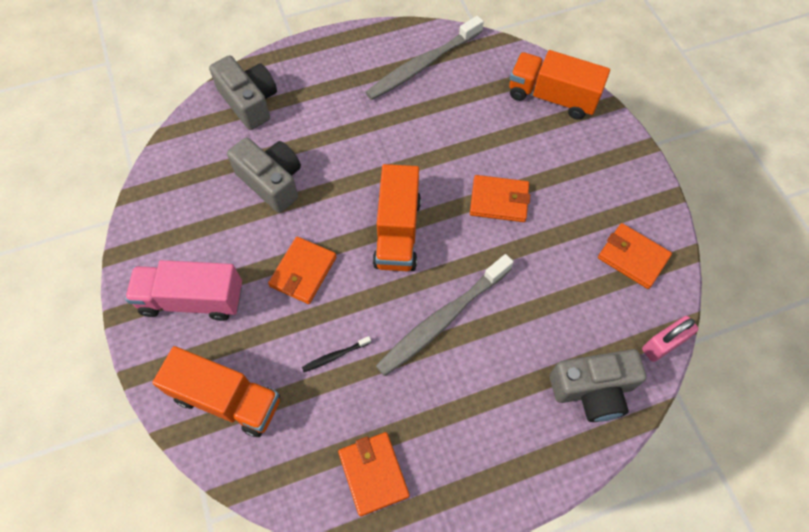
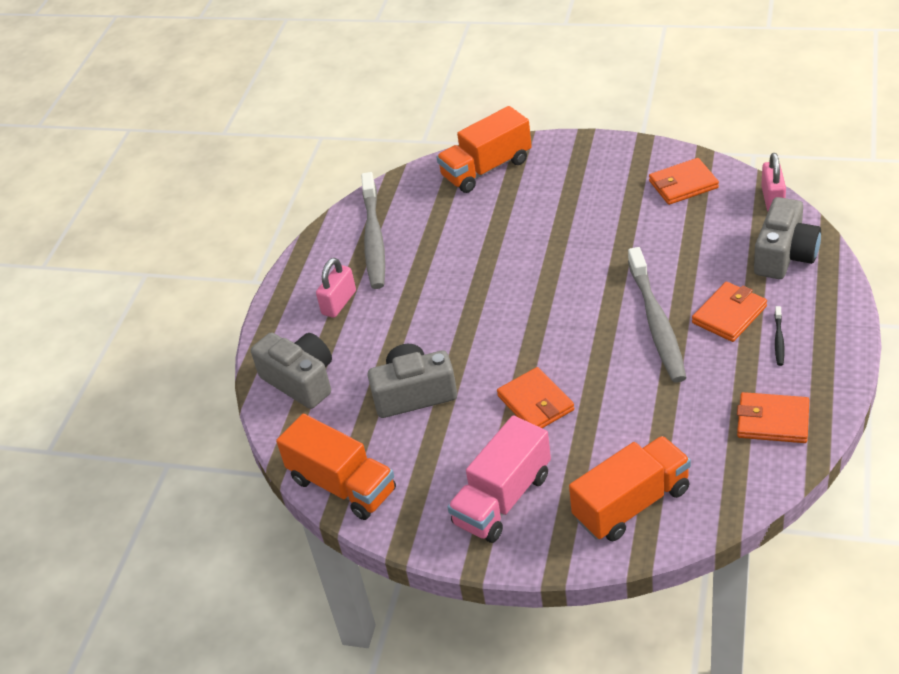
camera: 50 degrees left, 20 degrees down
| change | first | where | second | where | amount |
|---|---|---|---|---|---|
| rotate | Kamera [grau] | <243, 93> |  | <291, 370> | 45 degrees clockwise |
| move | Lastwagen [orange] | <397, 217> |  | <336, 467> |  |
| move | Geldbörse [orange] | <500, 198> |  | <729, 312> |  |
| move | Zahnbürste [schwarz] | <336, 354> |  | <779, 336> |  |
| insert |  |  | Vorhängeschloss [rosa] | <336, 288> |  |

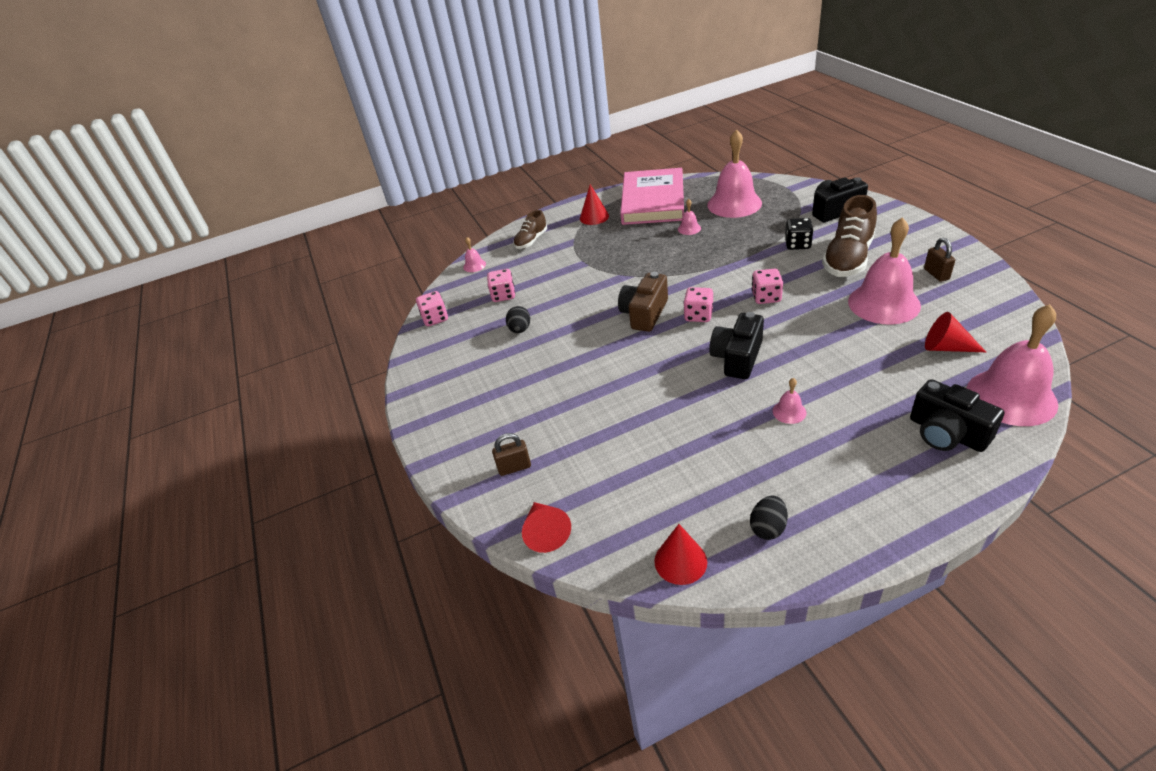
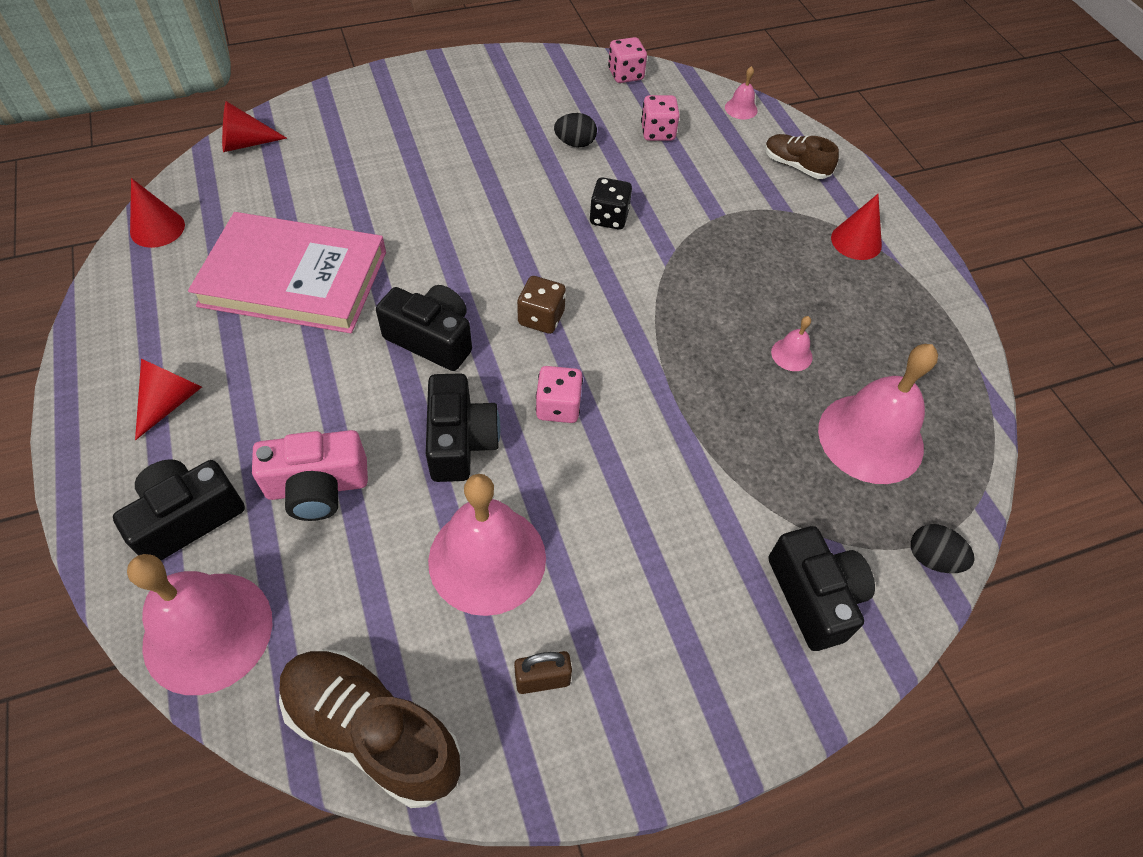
camera: 85 degrees right, 15 degrees up
| change | first | where | second | where | amount |
|---|---|---|---|---|---|
| move | Buch [rosa] | <652, 196> |  | <287, 272> |  |
| move | Schuh [braun] | <849, 236> |  | <370, 728> |  |
| move | Spielwürfel [schwarz] | <799, 234> |  | <611, 203> |  |
| delete | Kamera [braun] | <643, 302> |  |  |  |
| recolor | Spielwürfel [rosa] | <698, 304> | Spielwürfel [braun] | <541, 305> |  |
| move | Kegel [rot] | <955, 332> |  | <168, 399> |  |
| delete | Glocke [rosa] | <789, 401> |  |  |  |
| delete | Vorhängeschloss [braun] | <511, 454> |  |  |  |
| move | Ei [schwarz] | <769, 518> |  | <943, 548> |  |
| insert |  |  | Kamera [schwarz] | <463, 427> |  |
| insert |  |  | Kamera [rosa] | <310, 475> |  |

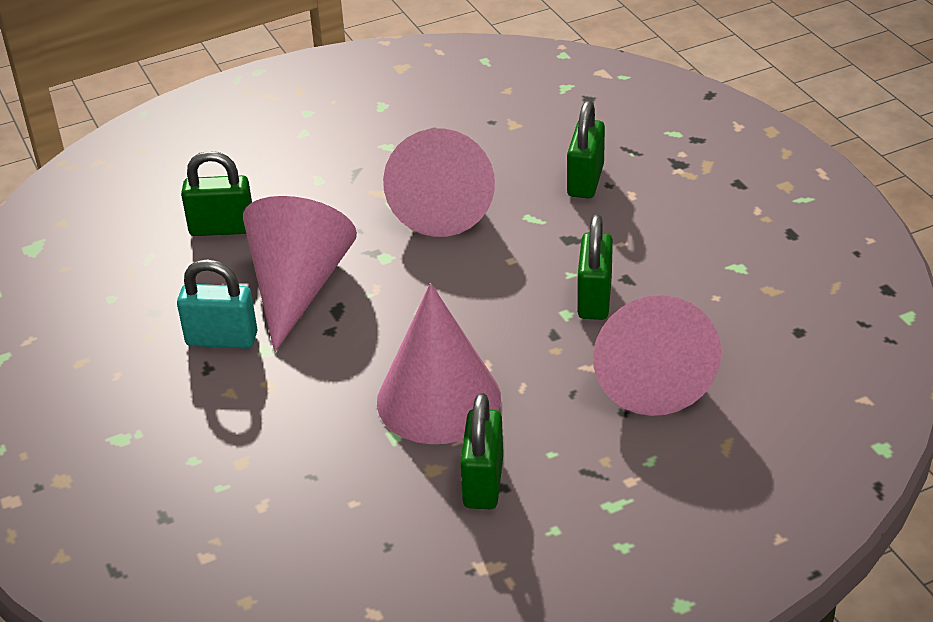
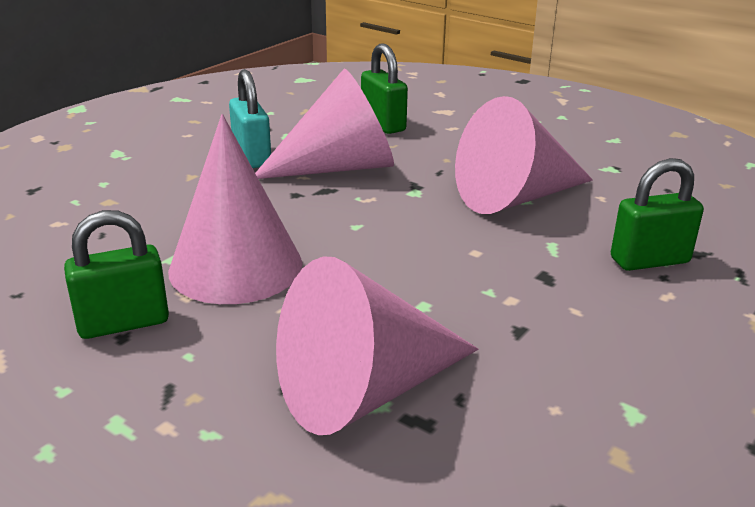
camera: 60 degrees right, 10 degrees down
| change | first | where | second | where | amount |
|---|---|---|---|---|---|
| delete | Vorhängeschloss [grün] | <595, 267> |  |  |  |

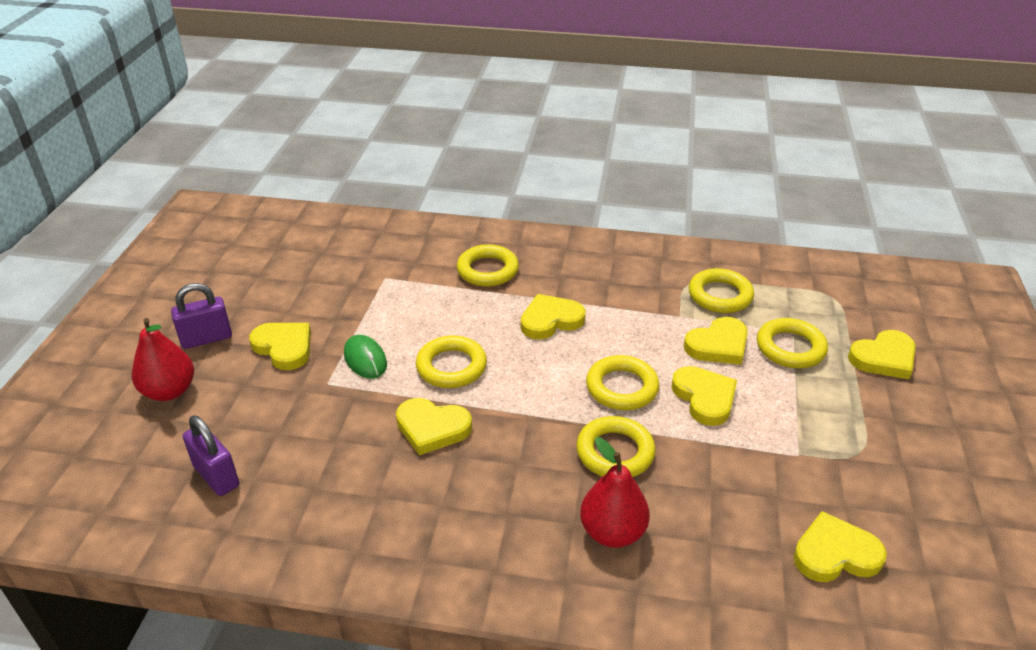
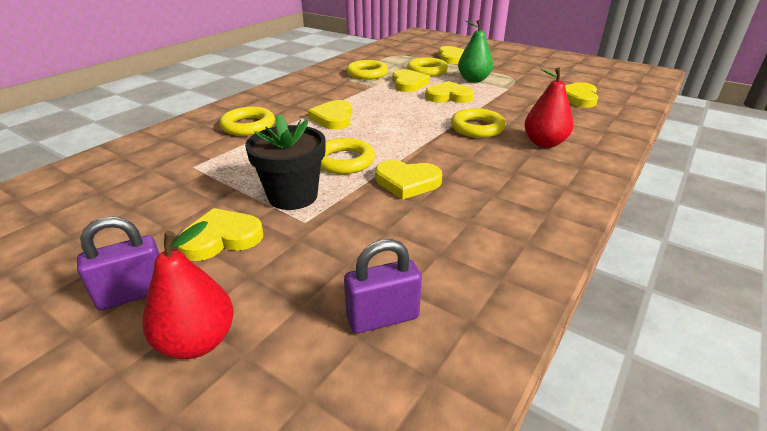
camera: 65 degrees left, 5 degrees down
| change | first | where | second | where | amount |
|---|---|---|---|---|---|
| rotate | Vorhängeschloss [lila] | <201, 316> |  | <118, 263> | 60 degrees clockwise |
| replace | Computermaus [grün] | <365, 357> | Blumentopf [schwarz] | <285, 162> |  |
| delete | Ring [gelb] | <622, 382> |  |  |  |
| rotate | Herz [gelb] | <434, 426> |  | <408, 180> | 60 degrees clockwise |
| insert |  |  | Birne [grün] | <475, 51> |  |

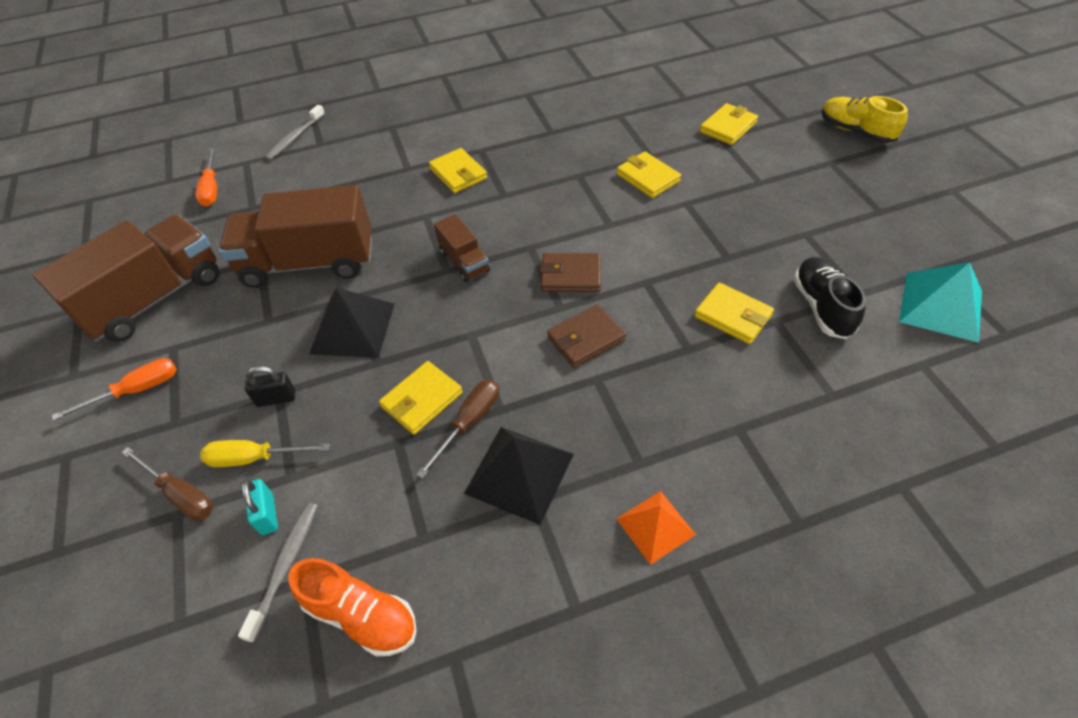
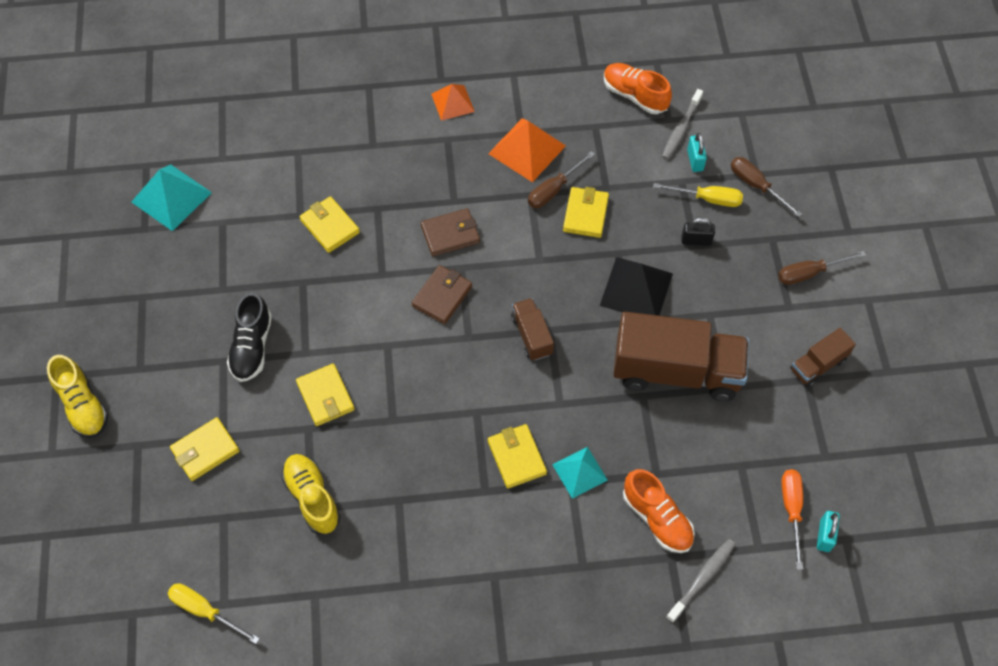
camera: 170 degrees left, 10 degrees up
| change | first | where | second | where | amount |
|---|---|---|---|---|---|
| resize | Lastwagen [braun] | <126, 278> |  | <823, 357> | x0.48 |
| rotate | Geldbörse [braun] | <570, 272> |  | <442, 294> | 75 degrees counterclockwise |
| move | Schuh [schwarz] | <829, 298> |  | <249, 337> |  |
| recolor | Schraubenzieher [orange] | <114, 389> | Schraubenzieher [braun] | <822, 268> |  |
| rotate | Geldbörse [gelb] | <421, 398> |  | <586, 212> | 45 degrees counterclockwise |
| recolor | Pyramide [schwarz] | <519, 476> | Pyramide [orange] | <527, 150> |  |
| insert |  |  | Pyramide [türkis] | <580, 473> |  |
| insert |  |  | Schuh [gelb] | <311, 494> |  |
| insert |  |  | Schuh [orange] | <659, 511> |  |
| insert |  |  | Vorhängeschloss [türkis] | <828, 531> |  |
| insert |  |  | Schraubenzieher [gelb] | <213, 613> |  |

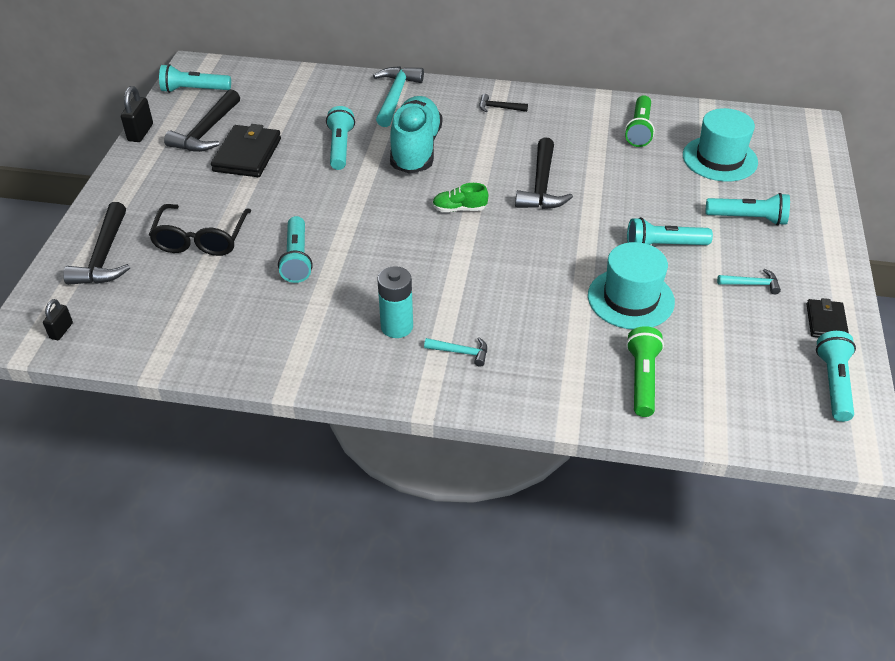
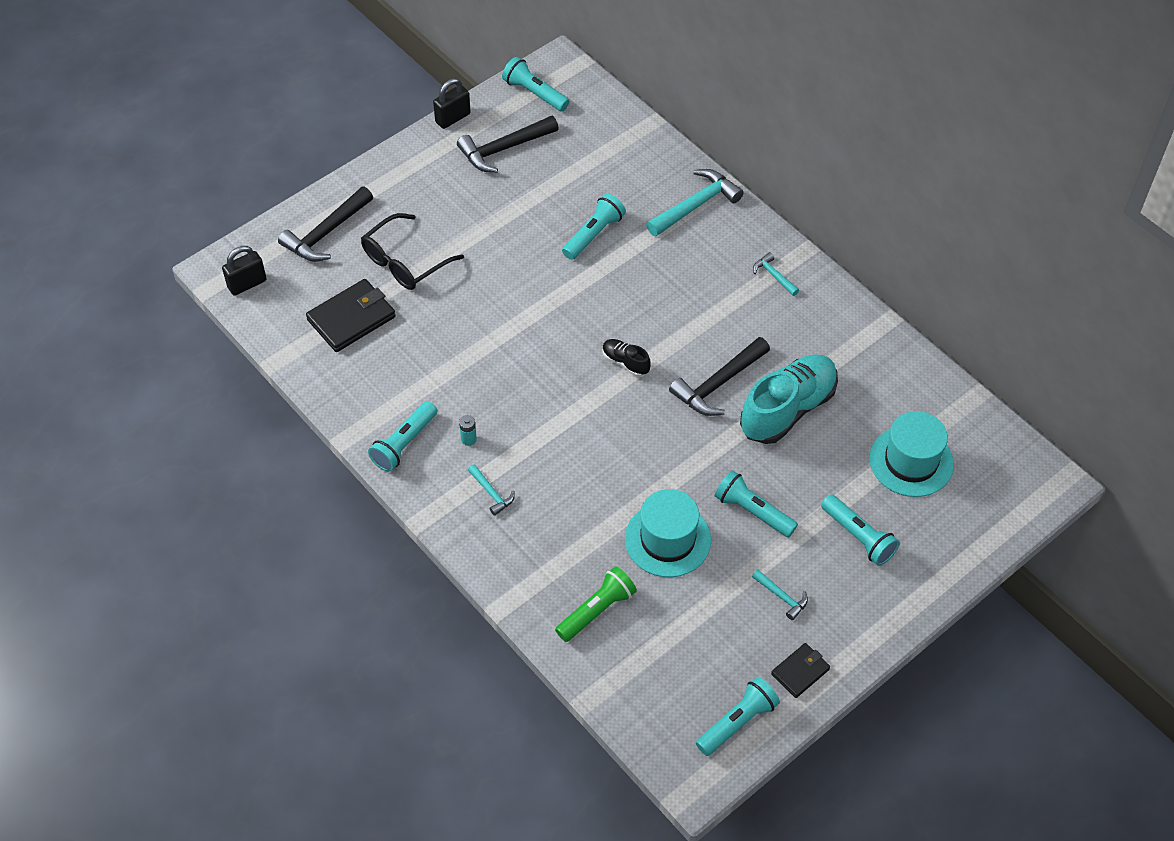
camera: 40 degrees right, 10 degrees up
| change | first | where | second | where | amount |
|---|---|---|---|---|---|
| recolor | Hammer [schwarz] | <503, 103> | Hammer [türkis] | <776, 274> |  |
| delete | Taschenlampe [grün] | <640, 121> |  |  |  |
| move | Schuh [türkis] | <416, 135> |  | <789, 399> |  |
| move | Geldbörse [schwarz] | <246, 150> |  | <351, 315> |  |
| recolor | Schuh [grün] | <460, 197> | Schuh [schwarz] | <626, 358> |  |
| move | Taschenlampe [türkis] | <295, 249> |  | <402, 436> |  |
| resize | Batterie [türkis] | <395, 302> |  | <468, 430> | x0.51 |
| resize | Vorhängeschloss [schwarz] | <58, 319> |  | <244, 271> | x1.57 |

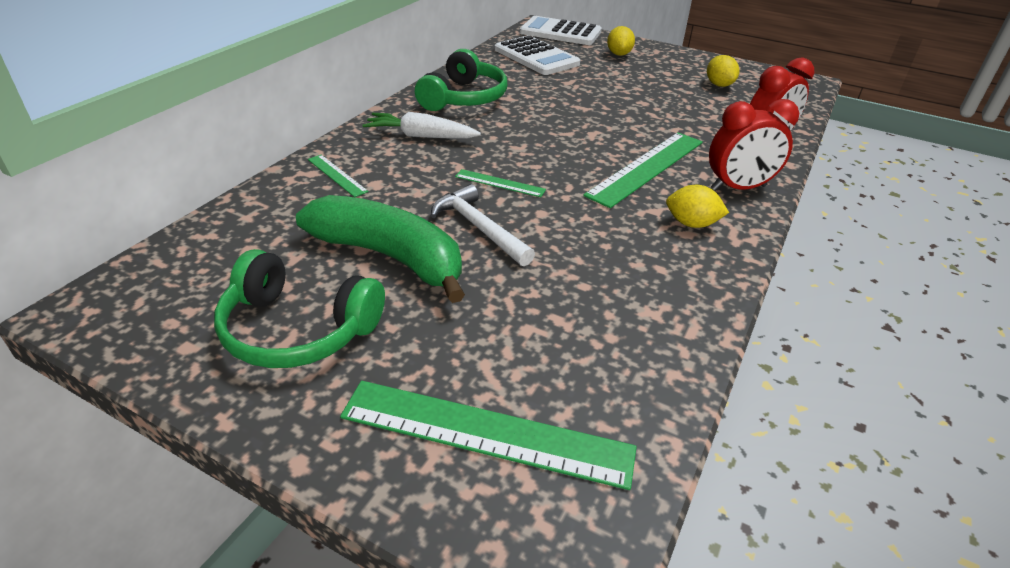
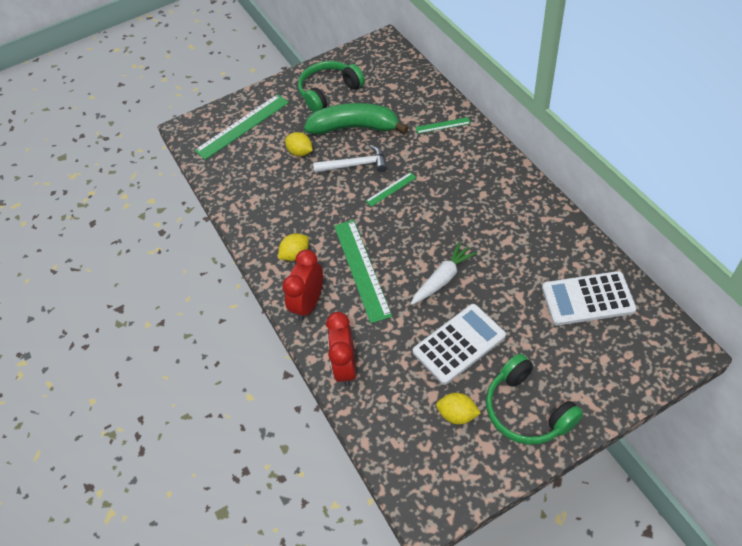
camera: 130 degrees right, 15 degrees up
| change | first | where | second | where | amount |
|---|---|---|---|---|---|
| move | Taschenrechner [weiß] | <561, 30> |  | <459, 344> |  |
| move | Zitrone [gelb] | <621, 41> |  | <299, 144> |  |
| move | Kopfhörer [grün] | <461, 80> |  | <534, 399> |  |
| move | Karotte [weiß] | <421, 125> |  | <444, 273> |  |
| rotate | Banane [grün] | <380, 249> |  | <356, 119> | 150 degrees counterclockwise |

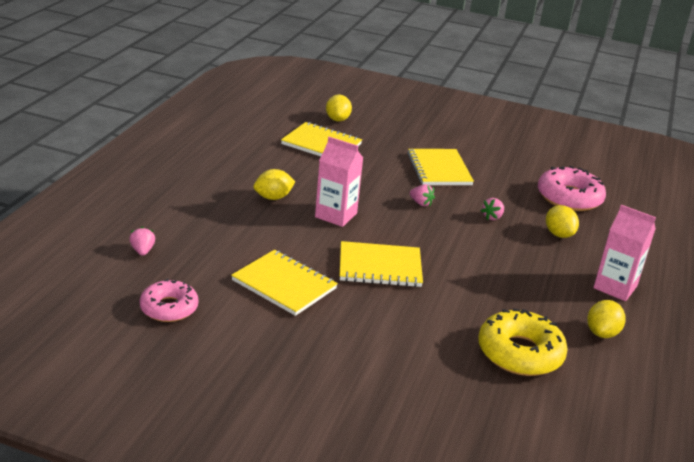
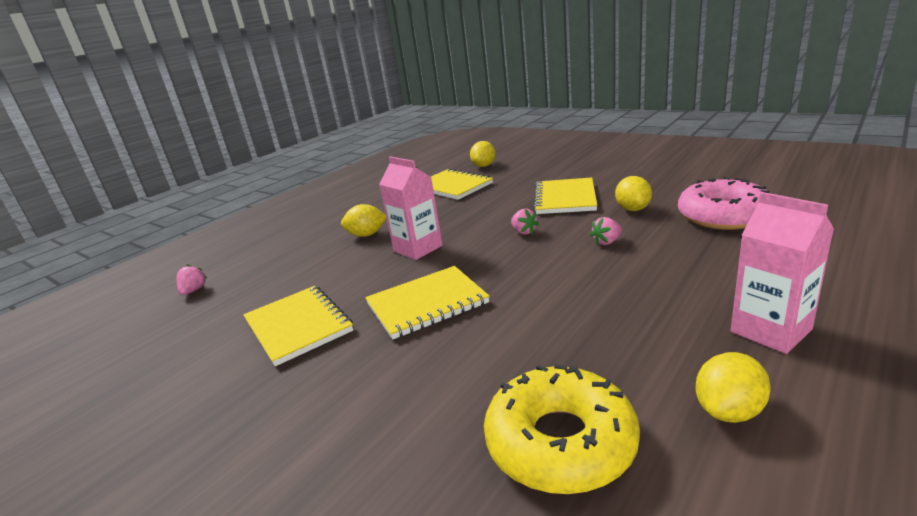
camera: 25 degrees right, 5 degrees down
| change | first | where | second | where | amount |
|---|---|---|---|---|---|
| move | Zitrone [gelb] | <562, 221> |  | <633, 193> |  |
| rotate | Notizbuch [gelb] | <381, 264> |  | <427, 302> | 45 degrees counterclockwise |
| delete | Donut [rosa] | <168, 300> |  |  |  |

